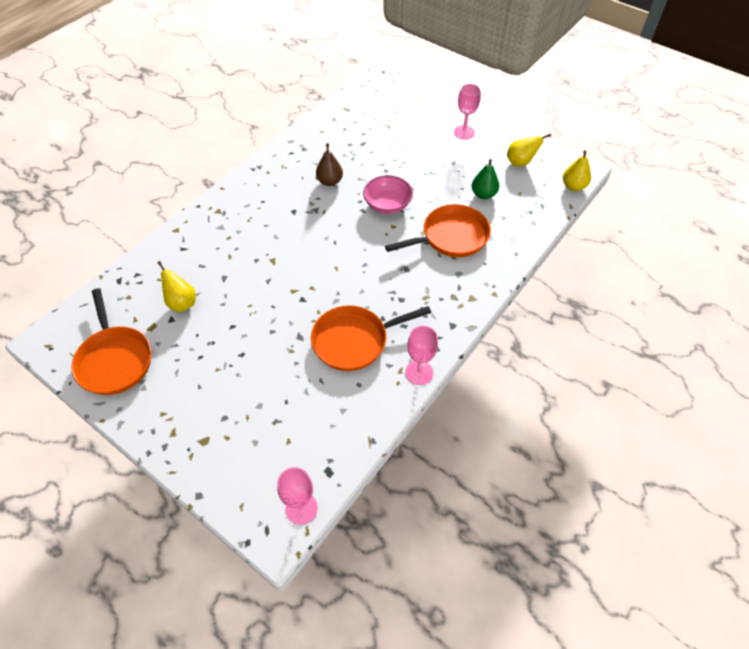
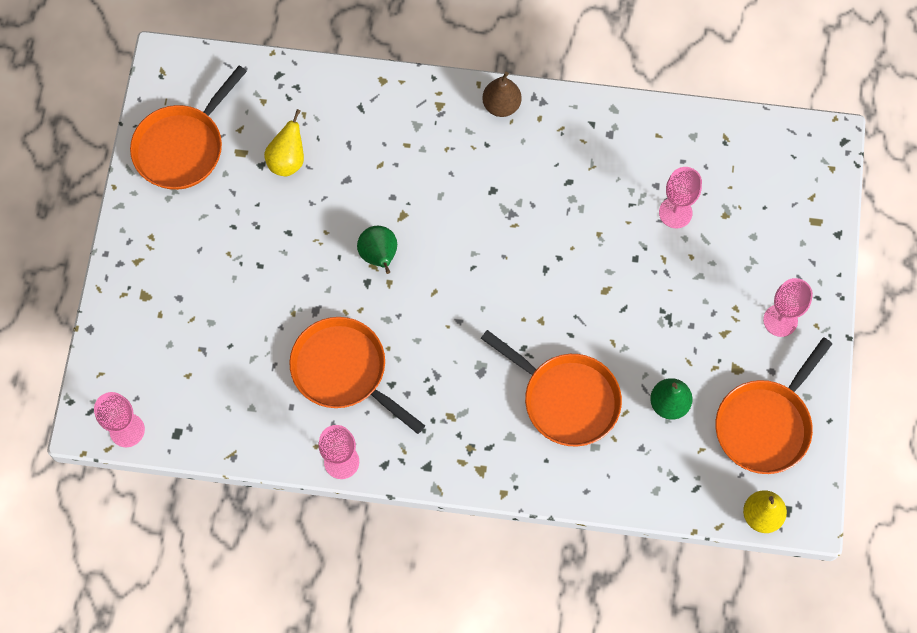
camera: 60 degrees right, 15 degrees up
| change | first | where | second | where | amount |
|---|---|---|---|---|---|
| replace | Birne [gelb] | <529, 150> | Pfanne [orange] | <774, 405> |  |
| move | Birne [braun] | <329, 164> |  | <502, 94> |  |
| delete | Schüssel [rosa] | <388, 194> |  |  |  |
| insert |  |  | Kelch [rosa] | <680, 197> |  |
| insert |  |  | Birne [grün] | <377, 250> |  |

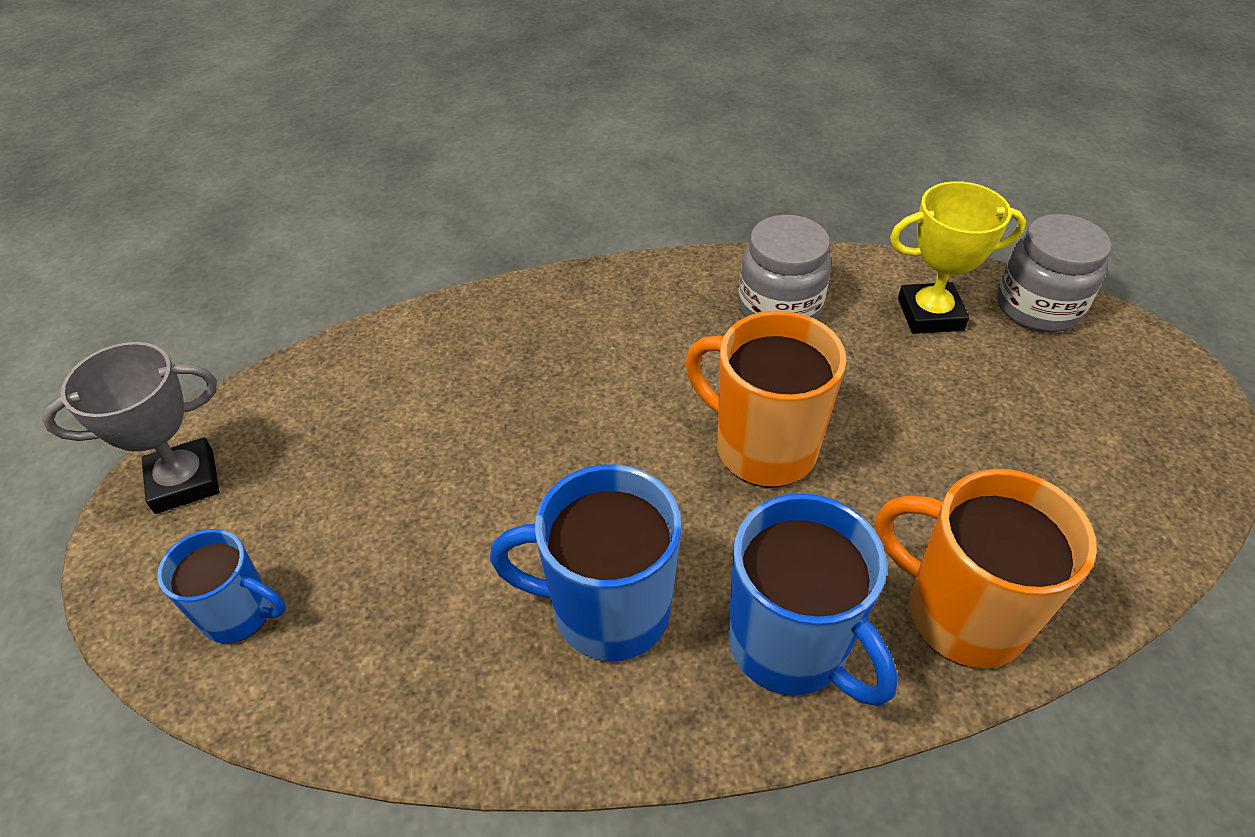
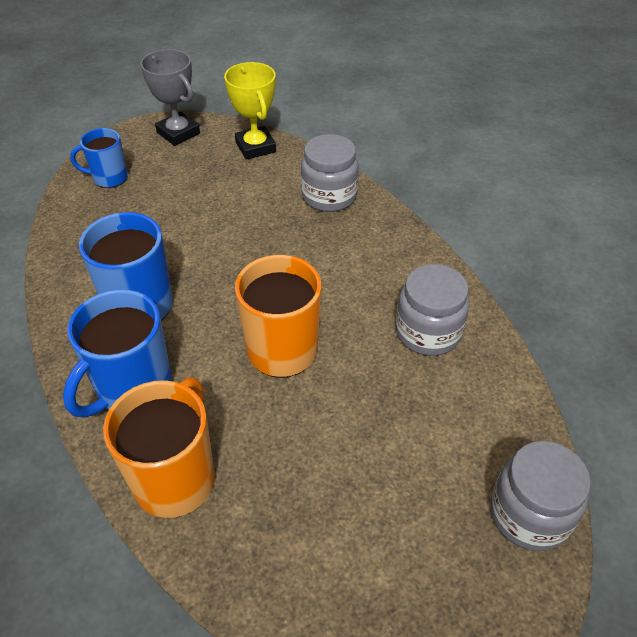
camera: 70 degrees right, 0 degrees up
| change | first | where | second | where | amount |
|---|---|---|---|---|---|
| move | Pokal [gelb] | <958, 257> |  | <250, 111> |  |
| rotate | Tasse [blau] | <221, 586> |  | <99, 158> | 90 degrees clockwise |
| insert |  |  | Einmachglas [grau] | <330, 173> |  |

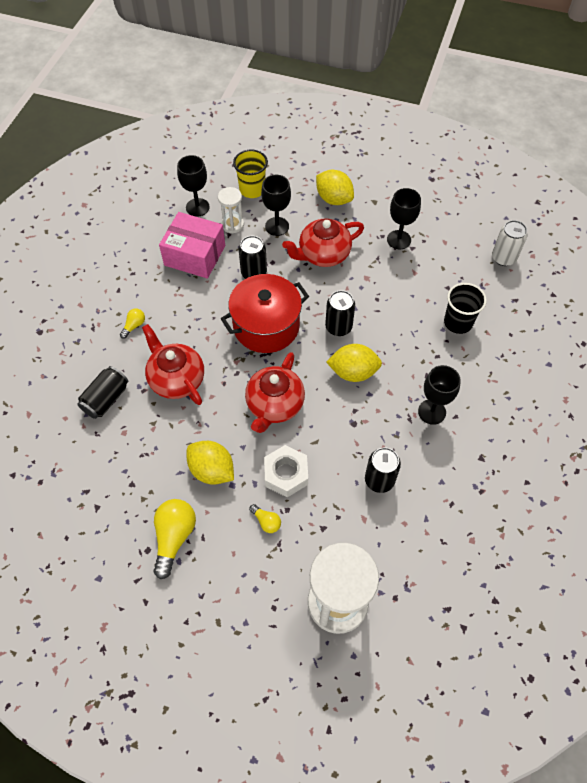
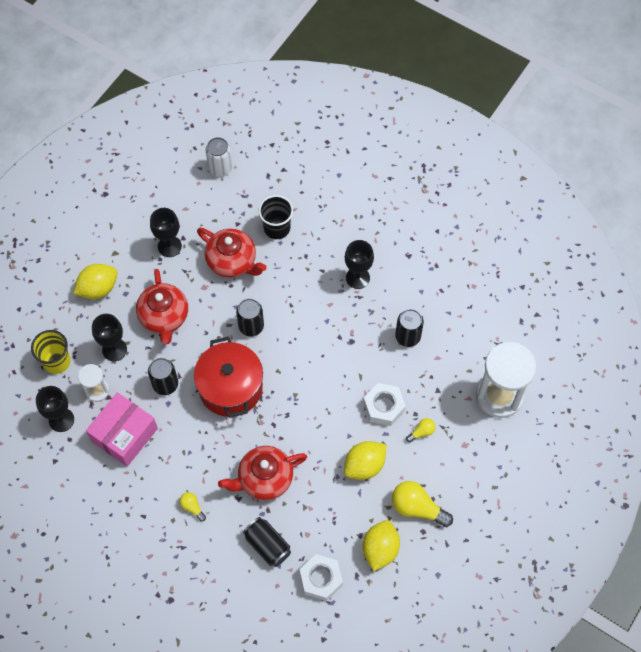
camera: 75 degrees left, 5 degrees up
| change | first | where | second | where | amount |
|---|---|---|---|---|---|
| move | Zitrone [gelb] | <354, 363> |  | <381, 546> |  |
| move | Teekanne [rot] | <275, 392> |  | <232, 253> |  |
| insert |  |  | Sechskantmutter [weiß] | <321, 577> |  |

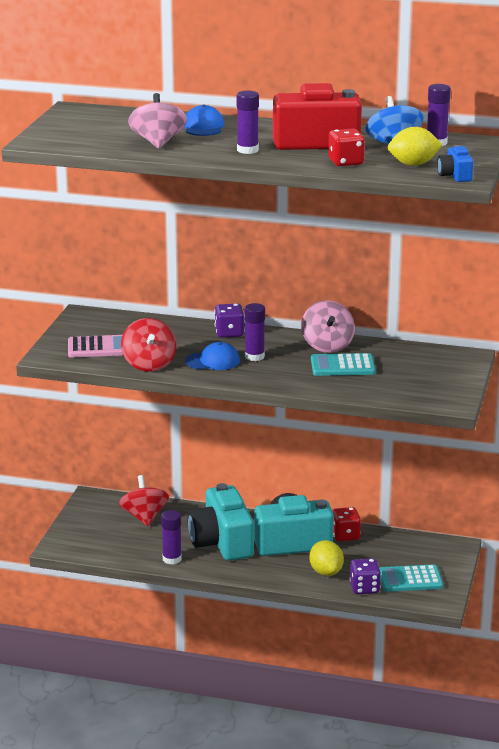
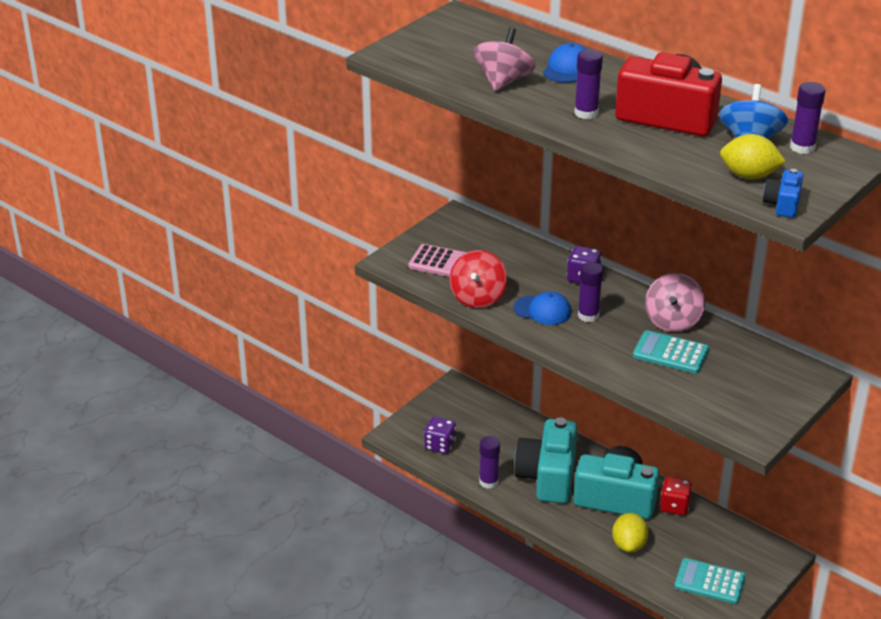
camera: 25 degrees right, 10 degrees up
| change | first | where | second | where | amount |
|---|---|---|---|---|---|
| delete | Spielwürfel [rot] | <346, 147> |  |  |  |
| delete | Kreisel [rot] | <144, 500> |  |  |  |
| move | Spielwürfel [lila] | <365, 576> |  | <440, 435> |  |

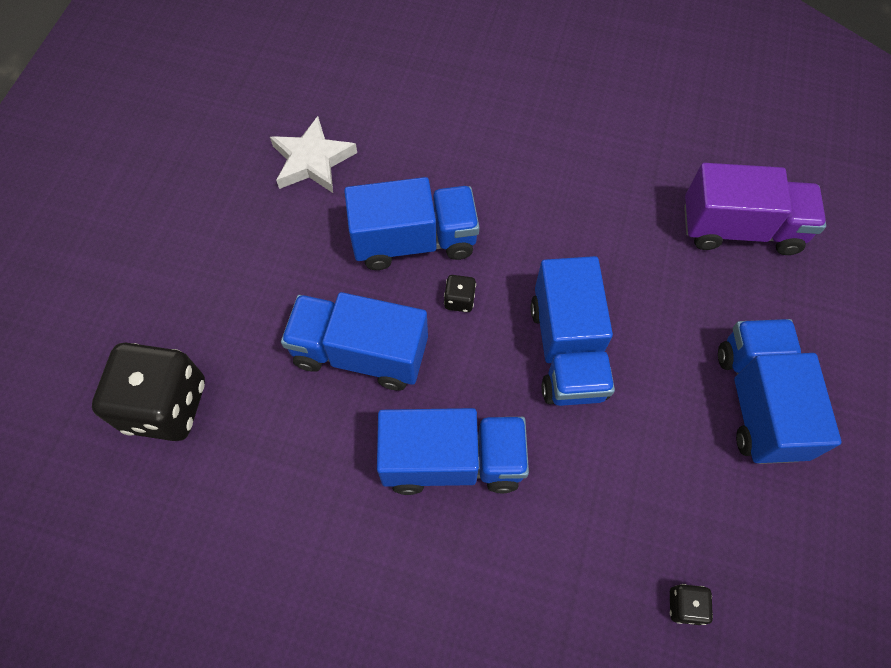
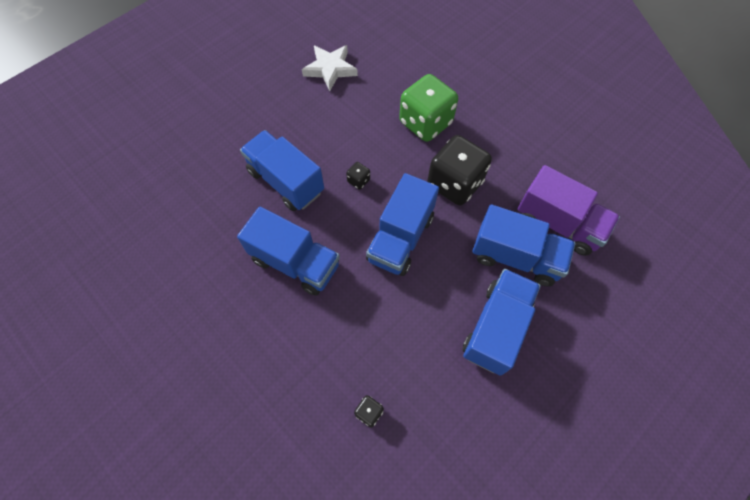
camera: 30 degrees right, 0 degrees up
| change | first | where | second | where | amount |
|---|---|---|---|---|---|
| move | Lastwagen [blau] | <412, 223> |  | <523, 245> |  |
| move | Spielwürfel [schwarz] | <148, 392> |  | <459, 170> |  |
| insert |  |  | Spielwürfel [grün] | <428, 108> |  |

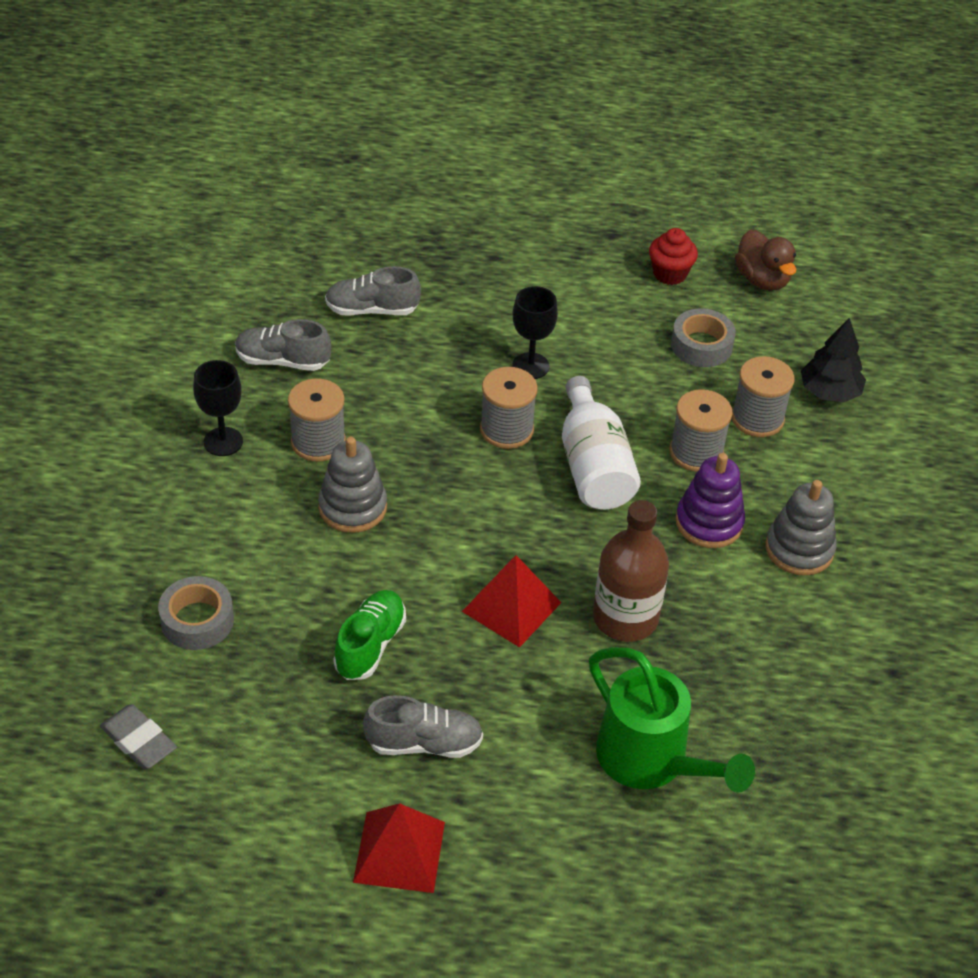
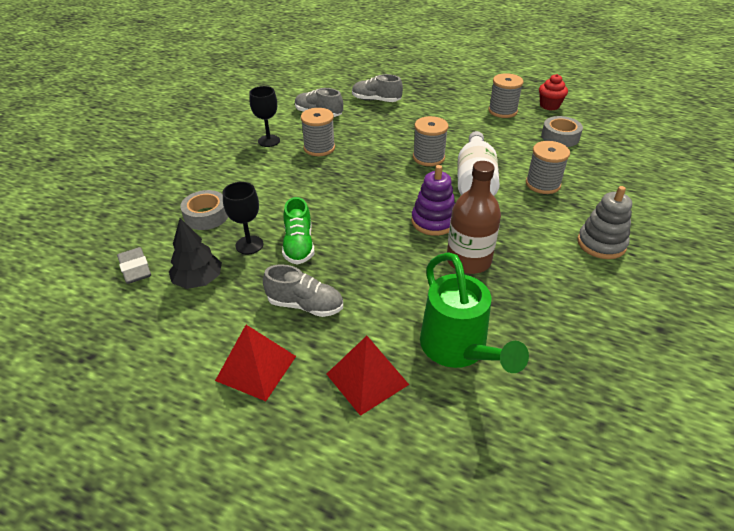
camera: 20 degrees right, 5 degrees down
| change | first | where | second | where | amount |
|---|---|---|---|---|---|
| delete | Ente [braun] | <765, 260> |  |  |  |
| move | Kelch [schwarz] | <535, 332> |  | <243, 218> |  |
| move | Baum [schwarz] | <833, 360> |  | <195, 253> |  |
| move | Garnrolle [grau] | <763, 396> |  | <505, 95> |  |
| delete | Stapelspielzeug [grau] | <352, 485> |  |  |  |
| move | Stapelspielzeug [lila] | <710, 500> |  | <433, 200> |  |
| move | Pyramide [rot] | <512, 601> |  | <368, 376> |  |
| rotate | Schuh [grün] | <369, 635> |  | <298, 231> | 135 degrees clockwise |

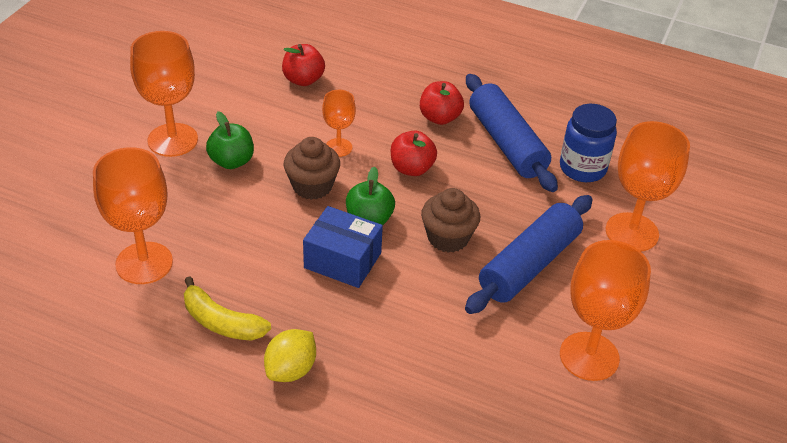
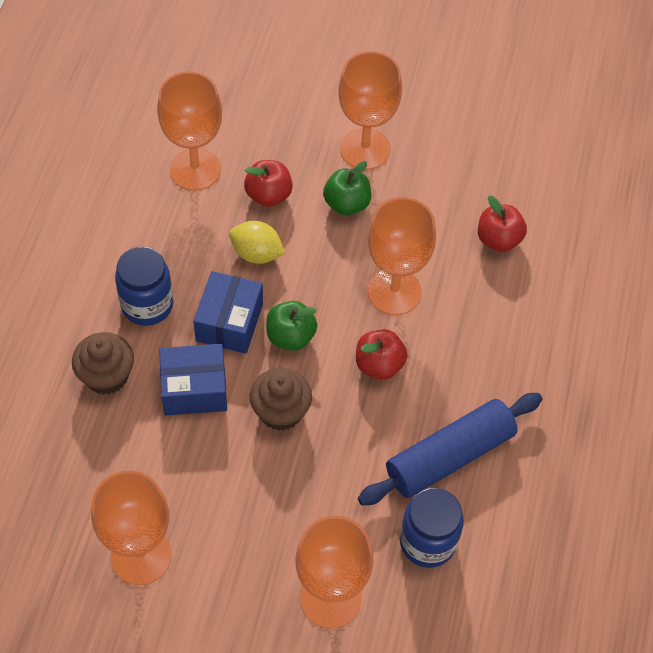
camera: 80 degrees right, 15 degrees up
| change | first | where | second | where | amount |
|---|---|---|---|---|---|
| move | Apfel [rot] | <442, 103> |  | <268, 183> |  |
| resize | Kelch [orange] | <339, 123> |  | <402, 256> | x1.82 |
| move | Muffin [braun] | <312, 168> |  | <103, 363> |  |
| delete | Nudelholz [blau] | <529, 254> |  |  |  |
| delete | Banane [gelb] | <227, 309> |  |  |  |
| move | Zitrone [gelb] | <290, 355> |  | <257, 242> |  |
| insert |  |  | Einmachglas [blau] | <144, 286> |  |
| insert |  |  | Schachtel [blau] | <193, 380> |  |

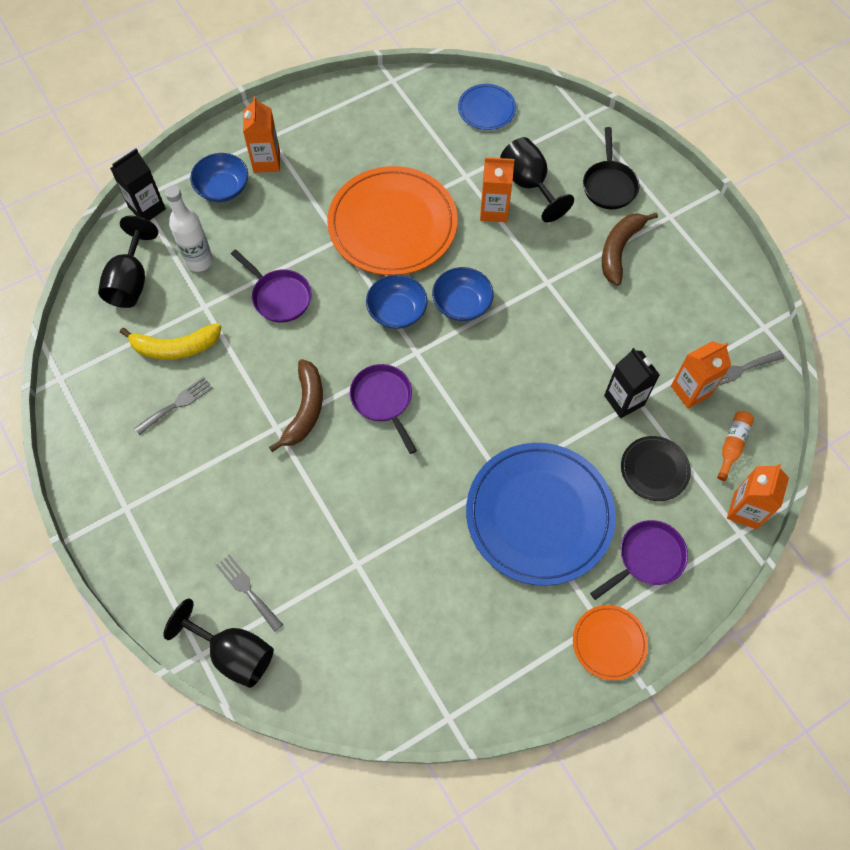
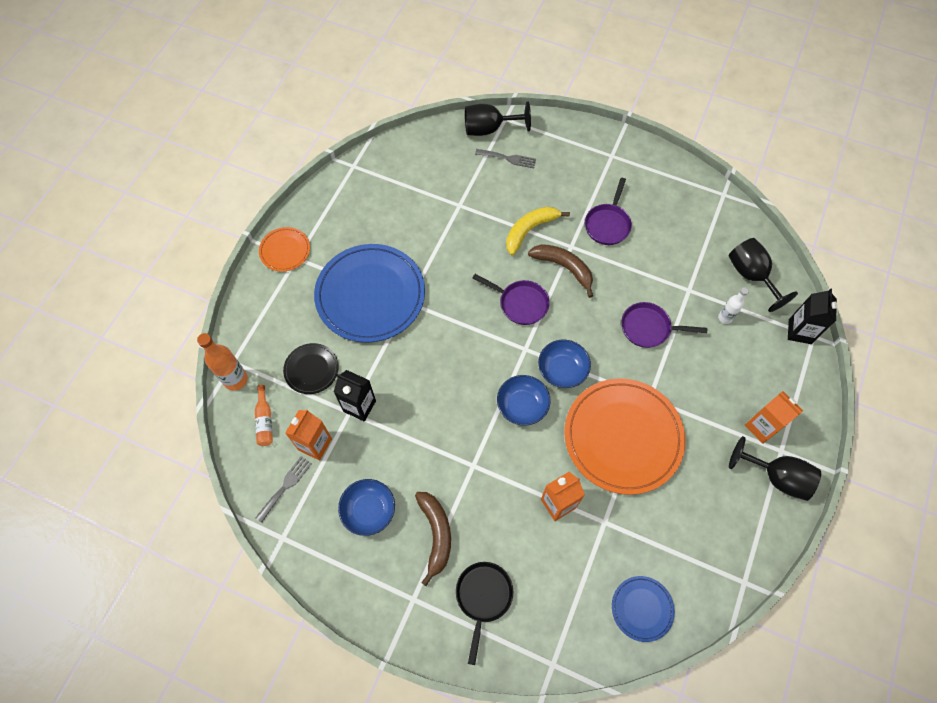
camera: 145 degrees right, 0 degrees up
| change | first | where | second | where | amount |
|---|---|---|---|---|---|
| rotate | Pfanne [schwarz] | <611, 168> |  | <484, 613> | 45 degrees clockwise |
| move | Kelch [schwarz] | <537, 179> |  | <775, 468> |  |
| move | Schüssel [blau] | <219, 177> |  | <366, 507> |  |
| resize | Flasche [weiß] | <189, 228> |  | <733, 305> | x0.61 |
| move | Banane [gelb] | <170, 341> |  | <538, 230> |  |
| rotate | Banane [braun] | <296, 405> |  | <560, 271> | 150 degrees clockwise |
| delete | Gabel [grau] | <173, 405> |  |  |  |
| replace | Getränkekarton [orange] | <758, 497> | Flasche [orange] | <222, 362> |  |
| move | Pfanne [lila] | <639, 560> |  | <608, 211> |  |

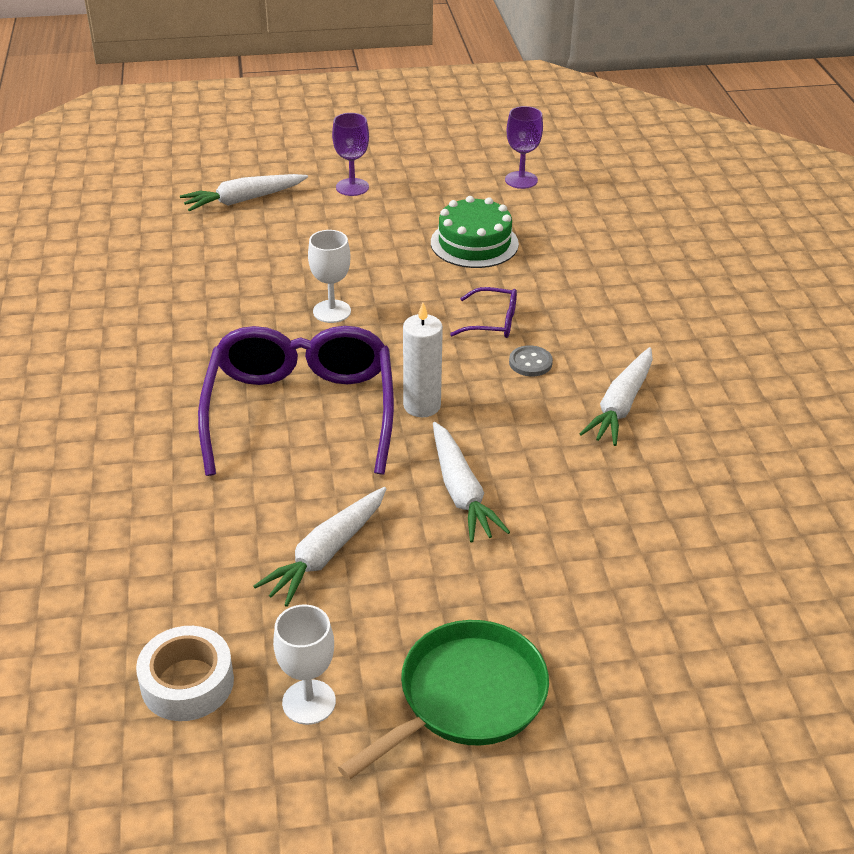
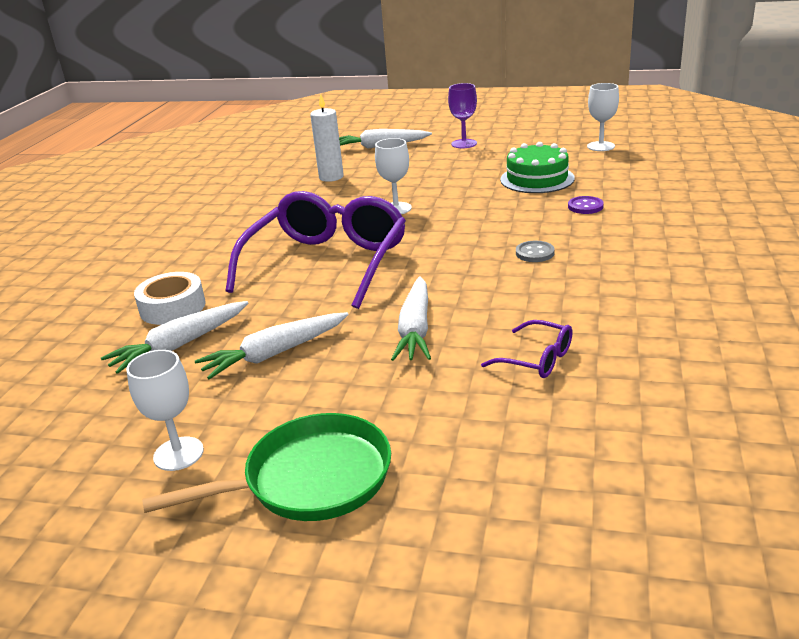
camera: 25 degrees right, 10 degrees down
| change | first | where | second | where | amount |
|---|---|---|---|---|---|
| recolor | Kelch [lila] | <524, 147> | Kelch [weiß] | <603, 117> |  |
| move | Brille [lila] | <483, 312> |  | <527, 349> |  |
| move | Kerze [weiß] | <423, 360> |  | <327, 138> |  |
| move | Karotte [weiß] | <616, 396> |  | <174, 337> |  |
| move | Klebeband [weiß] | <185, 673> |  | <170, 298> |  |
| insert |  |  | Knopf [lila] | <586, 205> |  |

